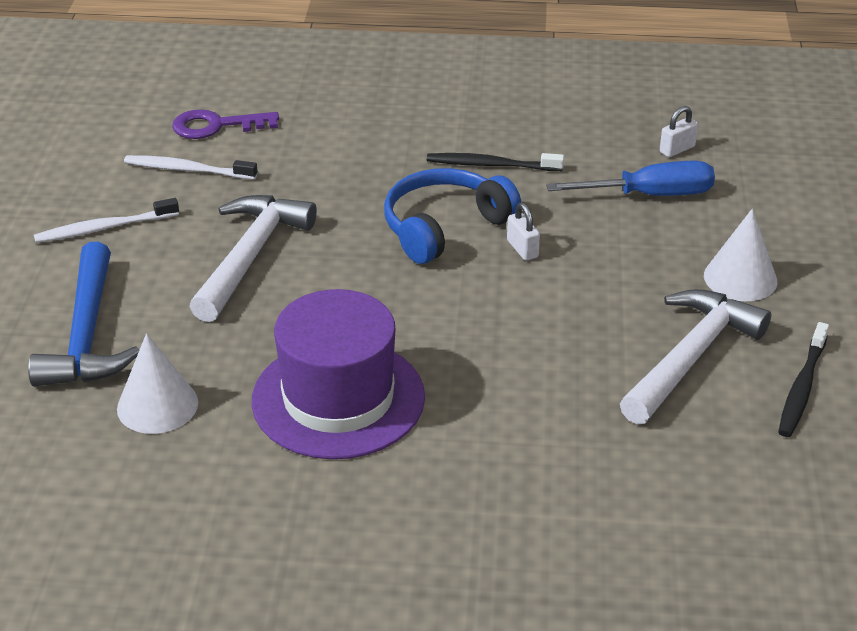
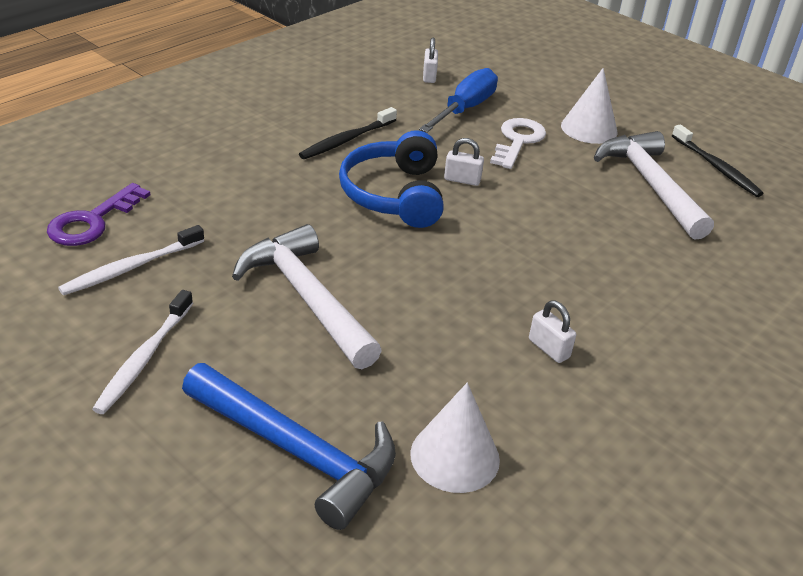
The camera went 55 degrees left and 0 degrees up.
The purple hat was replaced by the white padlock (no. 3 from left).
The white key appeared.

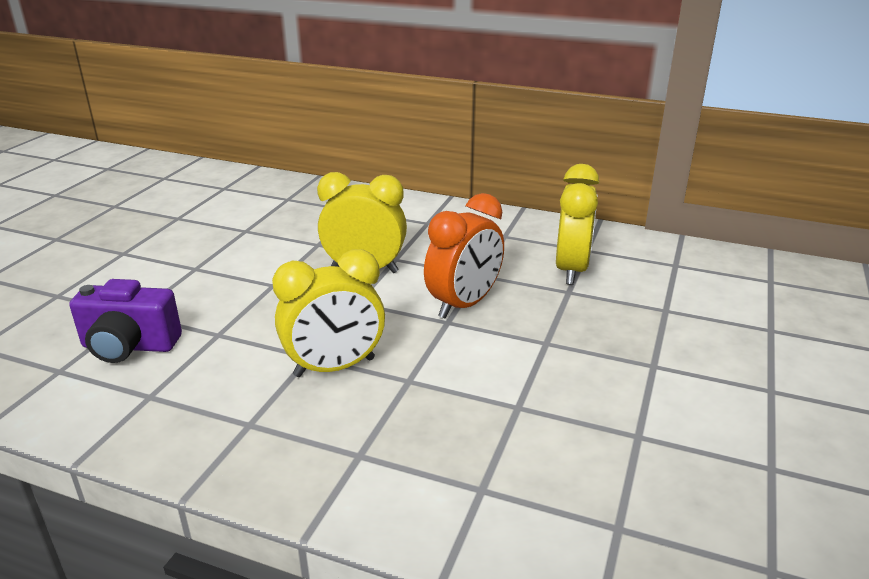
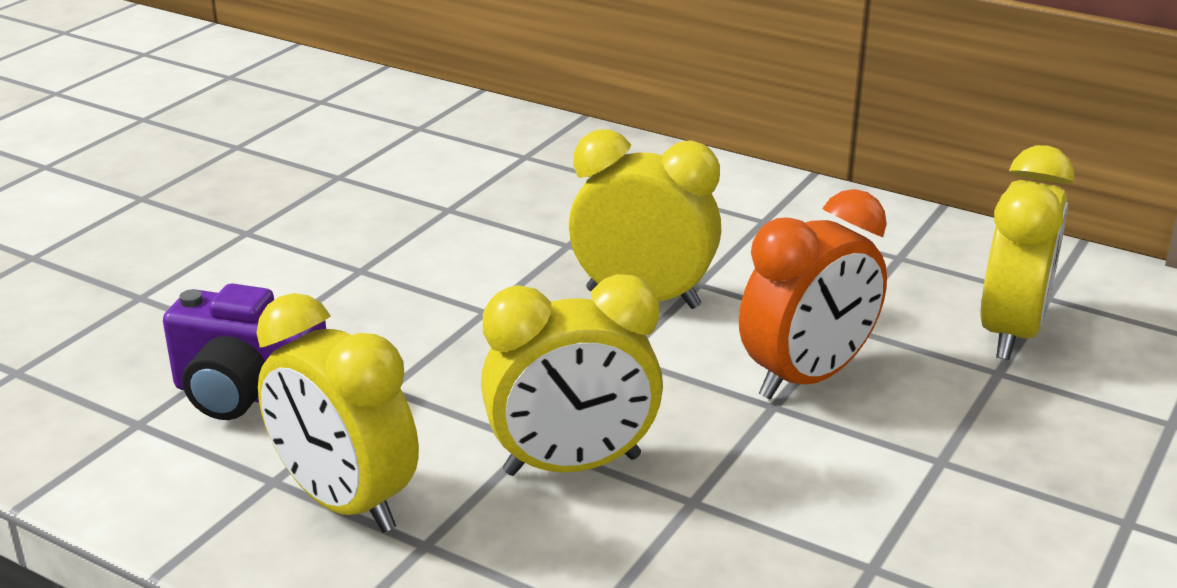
The camera went 10 degrees right and 0 degrees up.
The yellow clock (no. 1 from left) appeared.

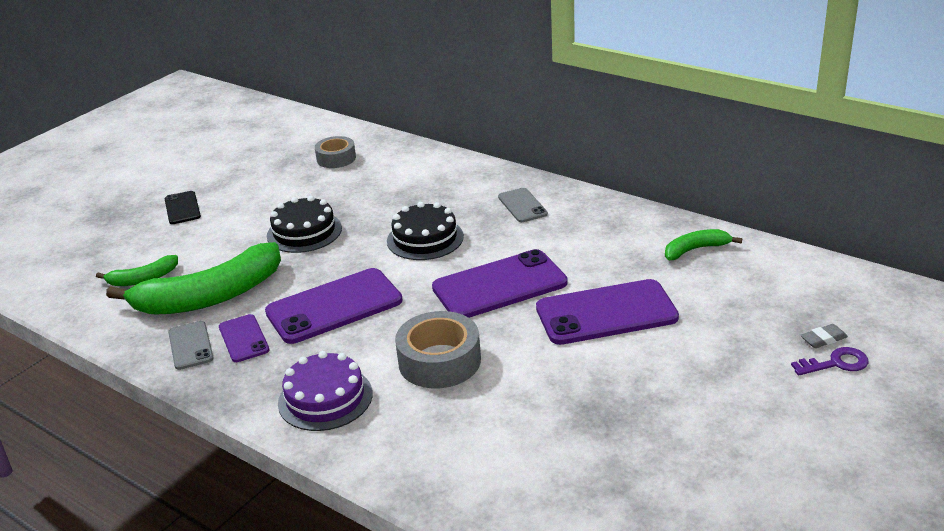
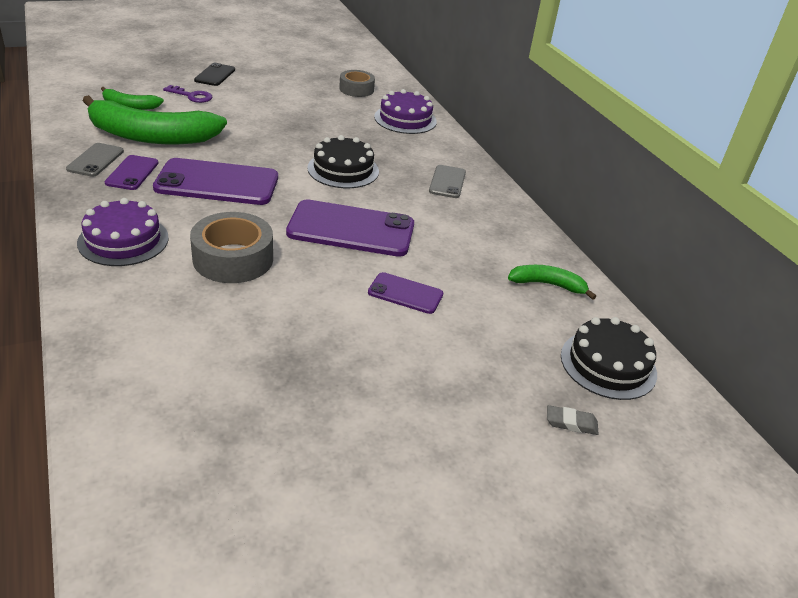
The camera went 25 degrees right and 5 degrees up.
The black cake (no. 1 from left in the first image) moved.
The purple phone (no. 4 from left) changed to 0.52 times the size.
The purple key moved.
The purple cake (no. 2 from left) appeared.

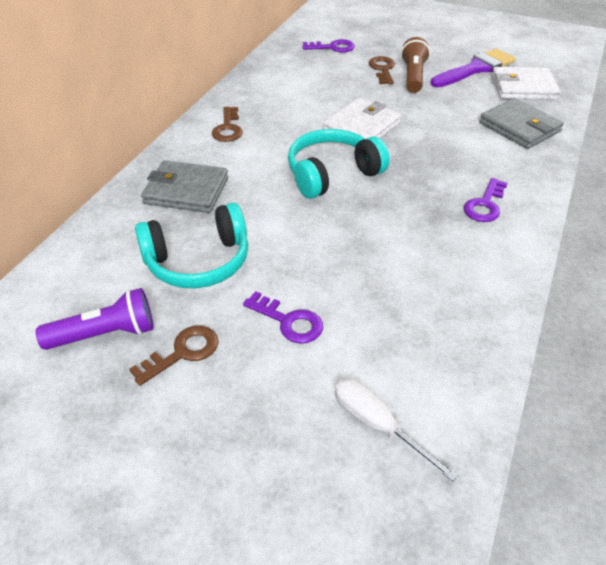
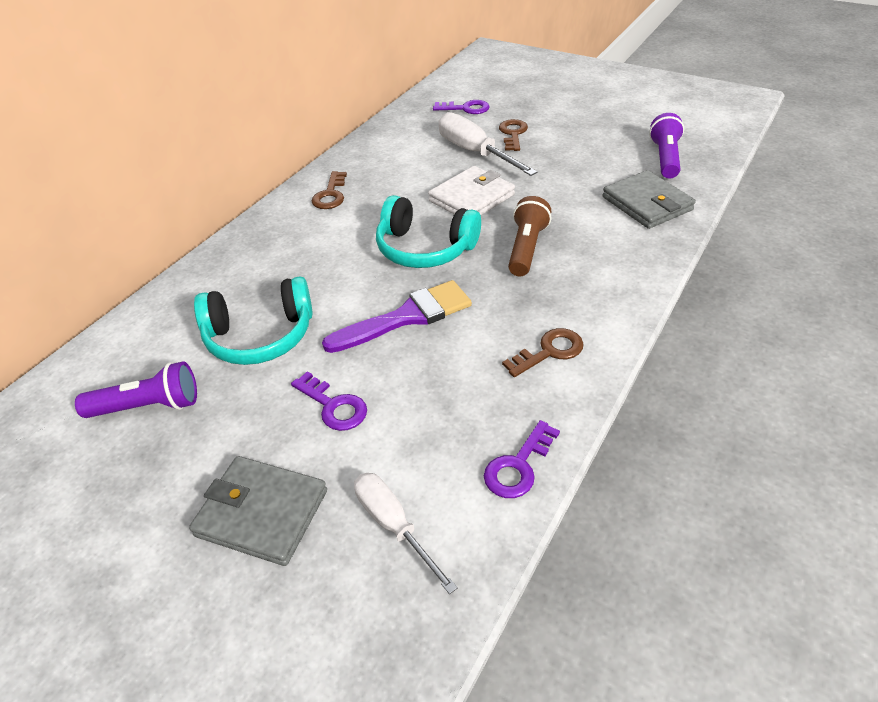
The camera went 10 degrees right and 0 degrees up.
The brown key (no. 1 from left in the first image) moved.
The grey wallet (no. 1 from left) moved.
The turquoise headphones (no. 2 from left) turned 135 degrees counterclockwise.
The brown flashlight moved.
The purple brush moved.
The purple key (no. 3 from left) moved.
The white wallet (no. 2 from left) was replaced by the purple flashlight (no. 2 from left).
The white screwdriver (no. 2 from left) appeared.

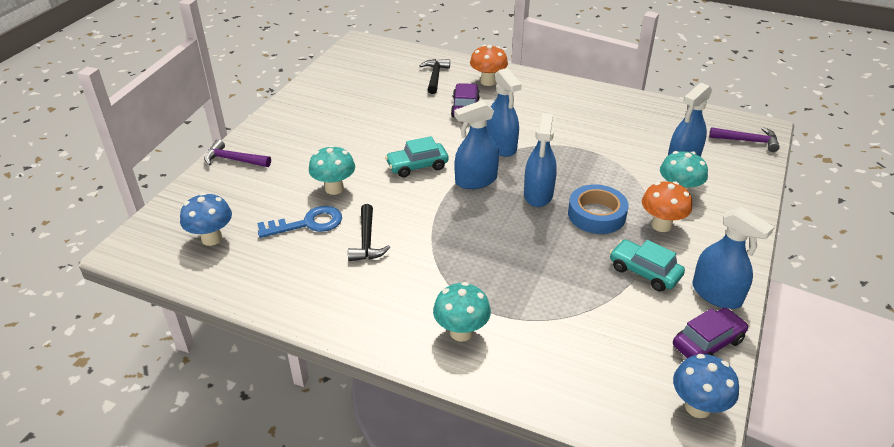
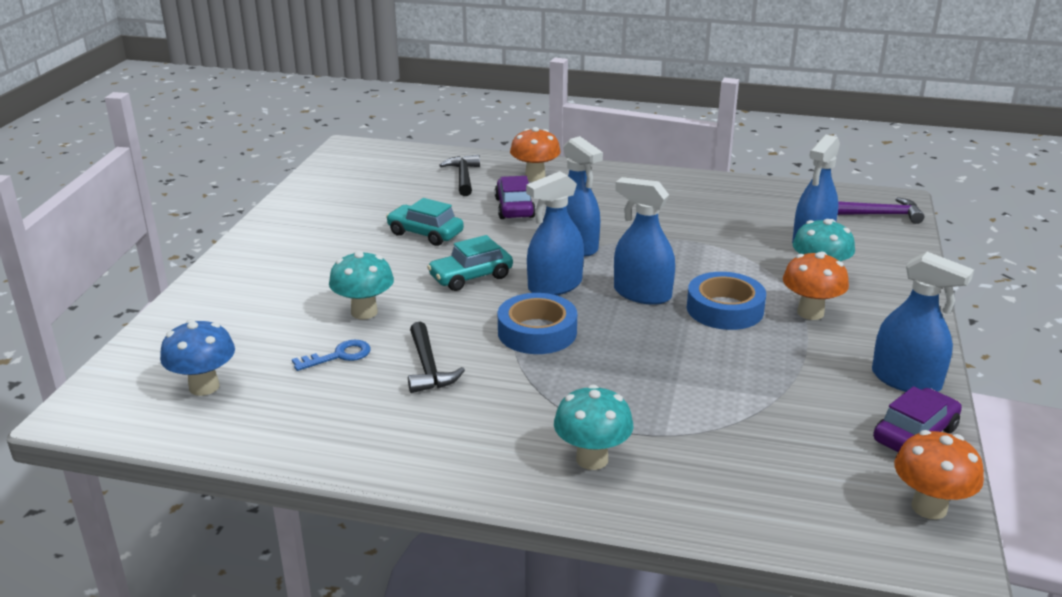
The camera went 10 degrees left and 10 degrees down.
The purple hammer (no. 1 from left) disappeared.
The blue key changed to 0.66 times the size.
The blue spray bottle (no. 3 from left) turned 120 degrees clockwise.
The turquoise car (no. 2 from left in the first image) moved.
The blue mushroom (no. 2 from left) became the orange mushroom (no. 3 from left).
The blue tape (no. 1 from left) appeared.

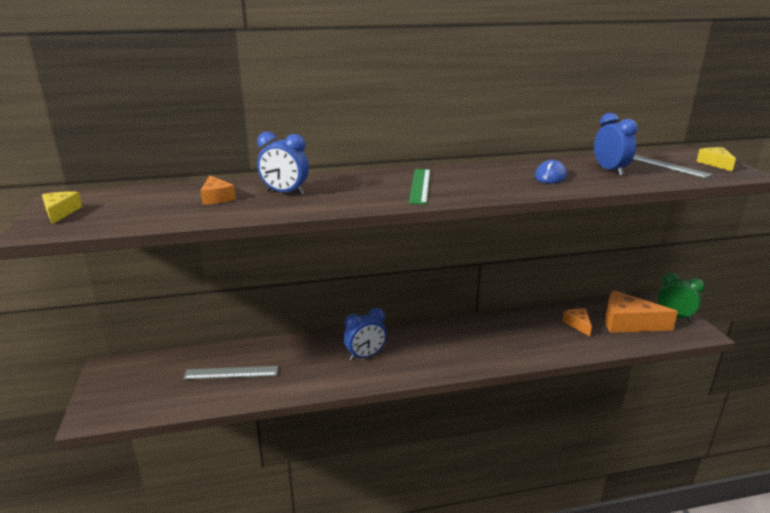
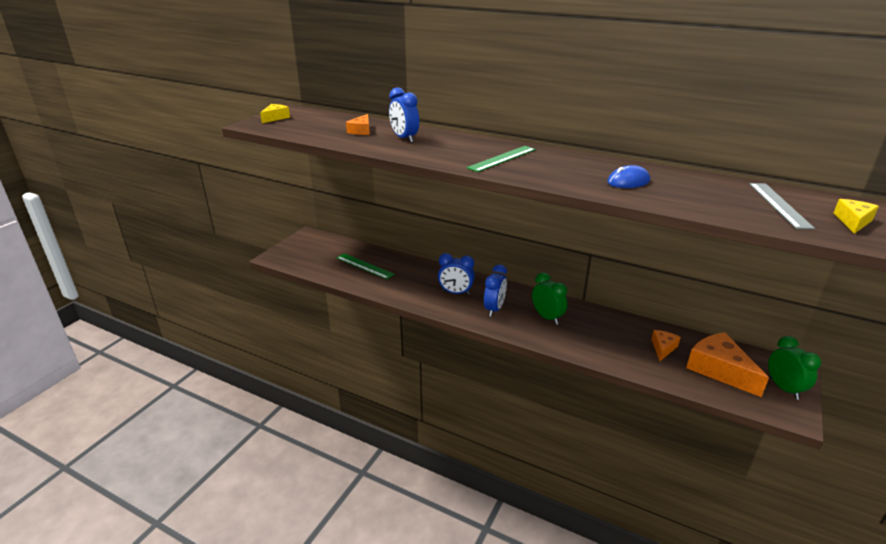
The camera went 40 degrees right and 5 degrees up.
The grey ruler (no. 1 from left) became the green ruler (no. 1 from left).
The blue clock (no. 3 from left) moved.
The green clock (no. 1 from left) appeared.

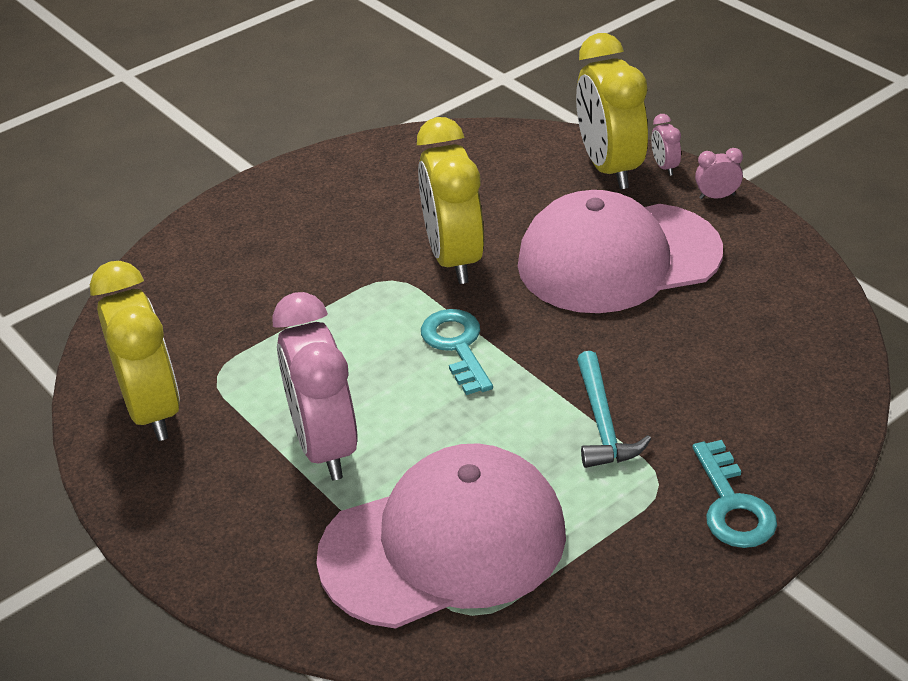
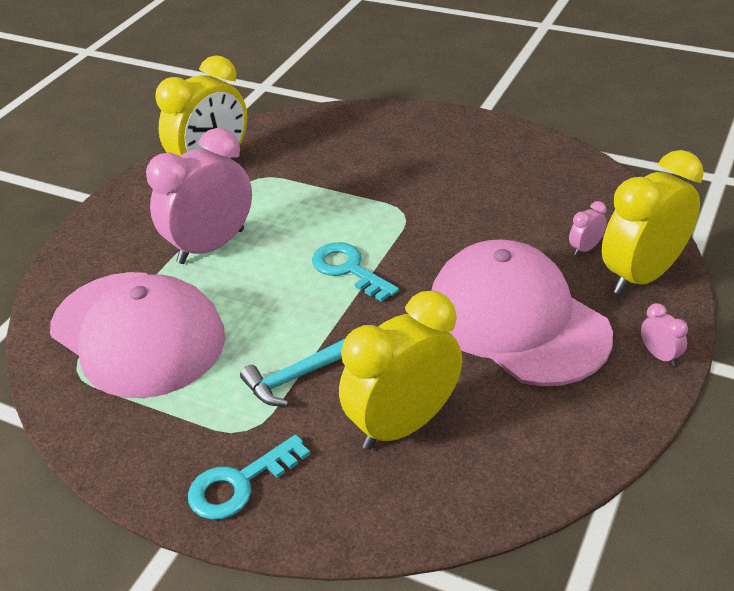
The camera went 65 degrees right and 0 degrees up.
The yellow clock (no. 2 from left) moved.
The turquoise key (no. 1 from left in the first image) turned 90 degrees counterclockwise.
The pink clock (no. 2 from left) moved.

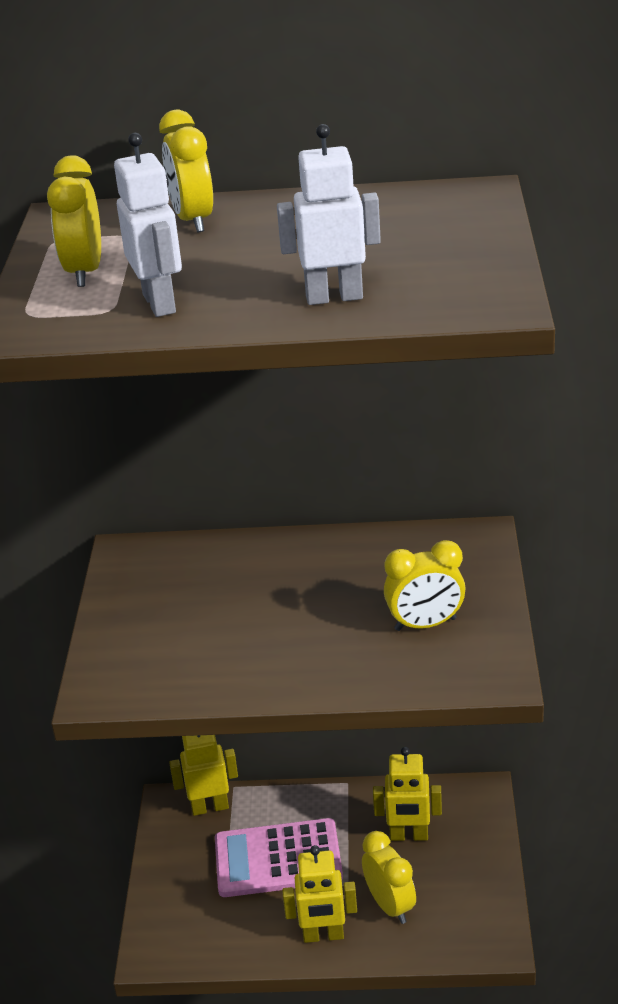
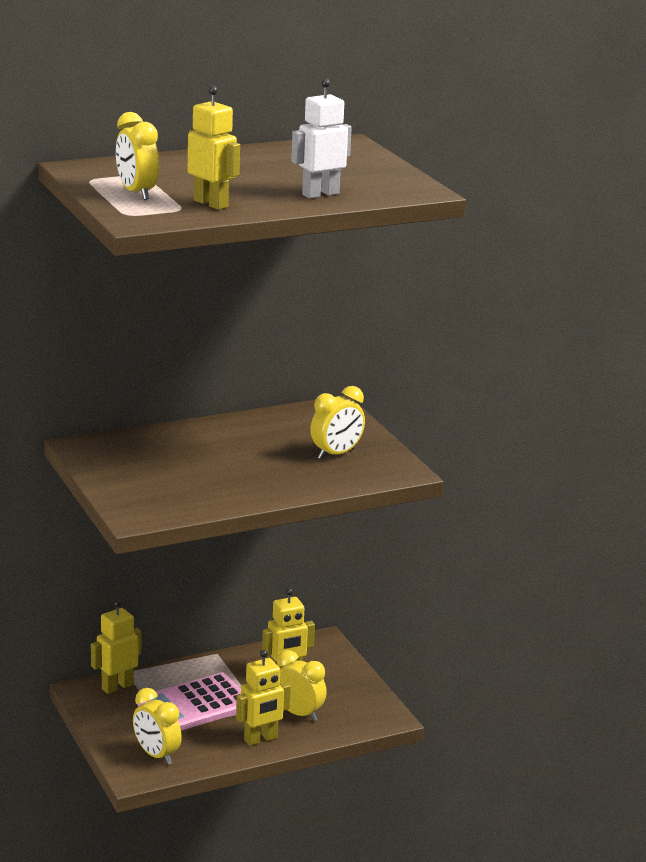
The camera went 30 degrees left and 10 degrees down.
The white robot (no. 1 from left) became the yellow robot (no. 2 from left).
The yellow clock (no. 2 from left) moved.

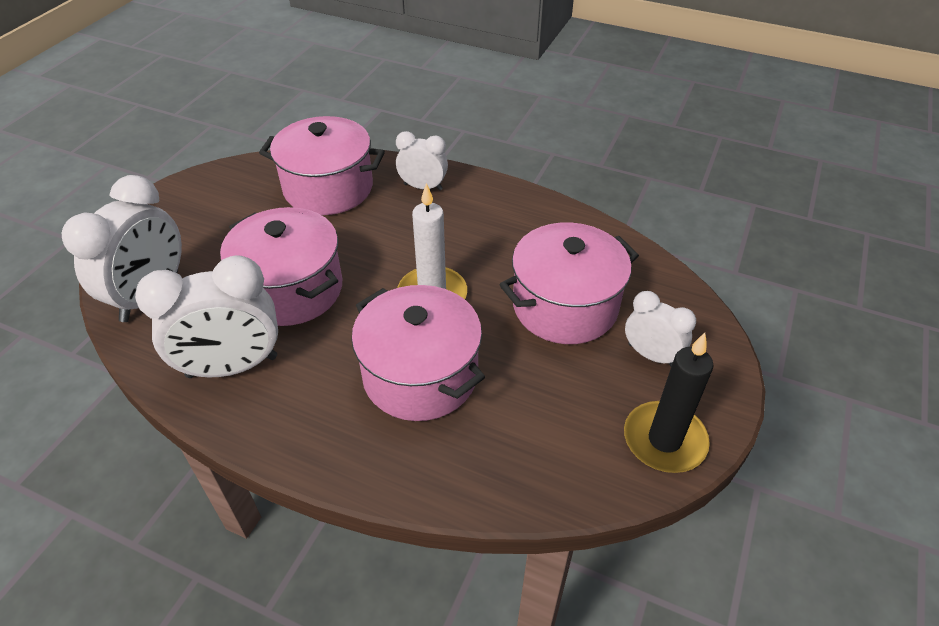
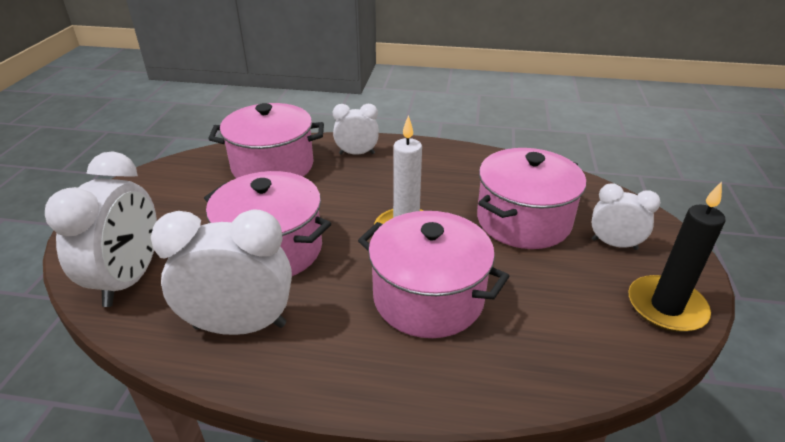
The camera went 15 degrees left and 10 degrees down.
The white clock (no. 2 from left) turned 150 degrees counterclockwise.

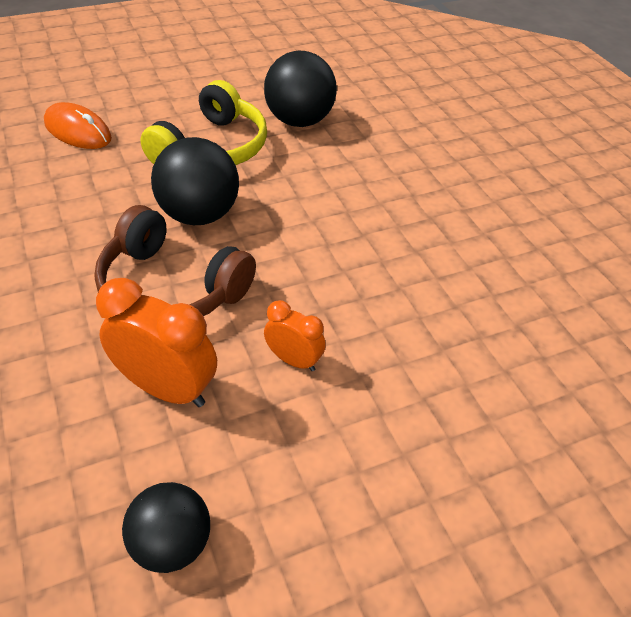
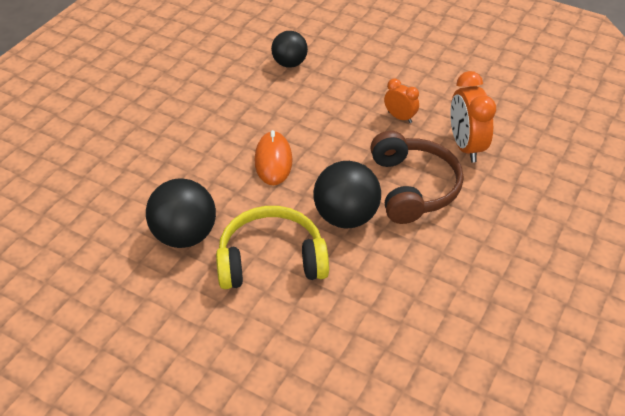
The camera went 125 degrees left and 0 degrees up.
The orange mouse moved.
The black ball (no. 1 from left in the first image) moved.
The orange clock (no. 2 from left in the first image) turned 135 degrees clockwise.

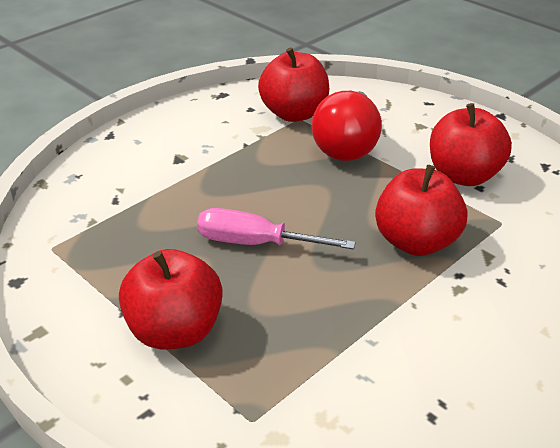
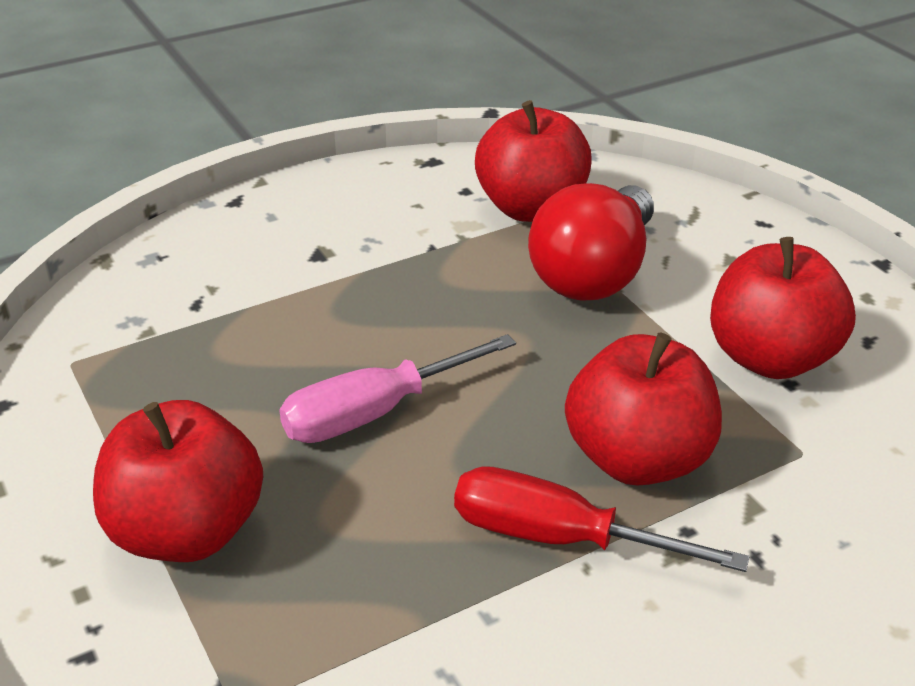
The camera went 15 degrees right and 0 degrees up.
The pink screwdriver turned 60 degrees counterclockwise.
The red screwdriver appeared.

